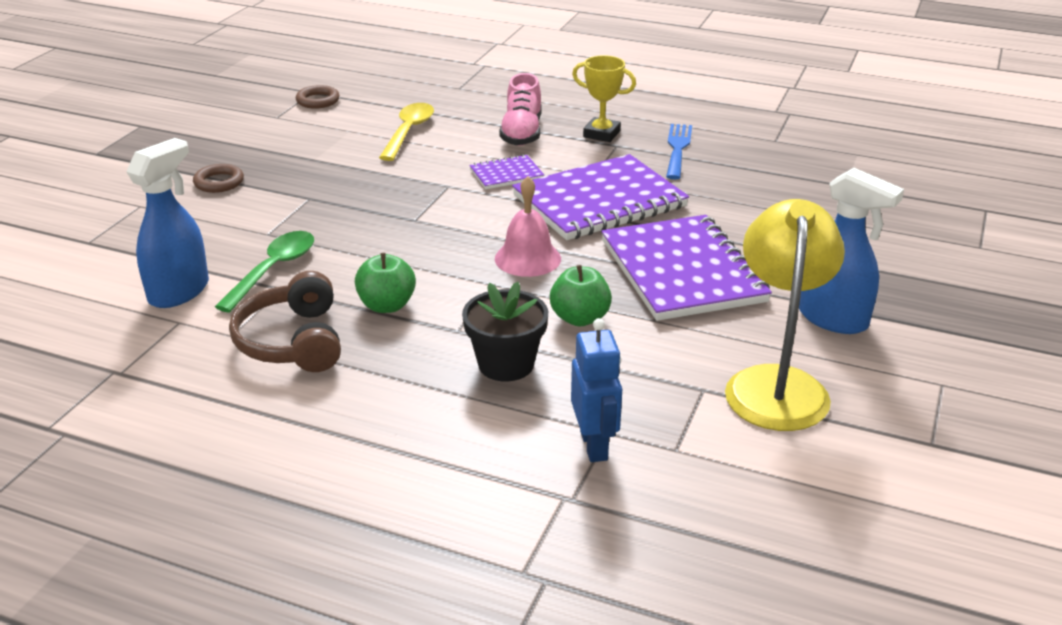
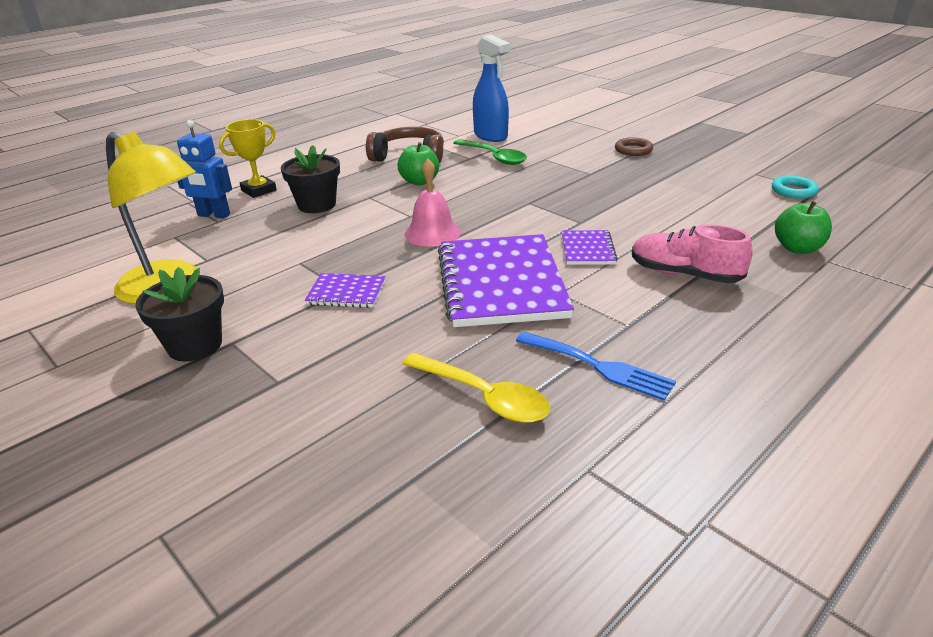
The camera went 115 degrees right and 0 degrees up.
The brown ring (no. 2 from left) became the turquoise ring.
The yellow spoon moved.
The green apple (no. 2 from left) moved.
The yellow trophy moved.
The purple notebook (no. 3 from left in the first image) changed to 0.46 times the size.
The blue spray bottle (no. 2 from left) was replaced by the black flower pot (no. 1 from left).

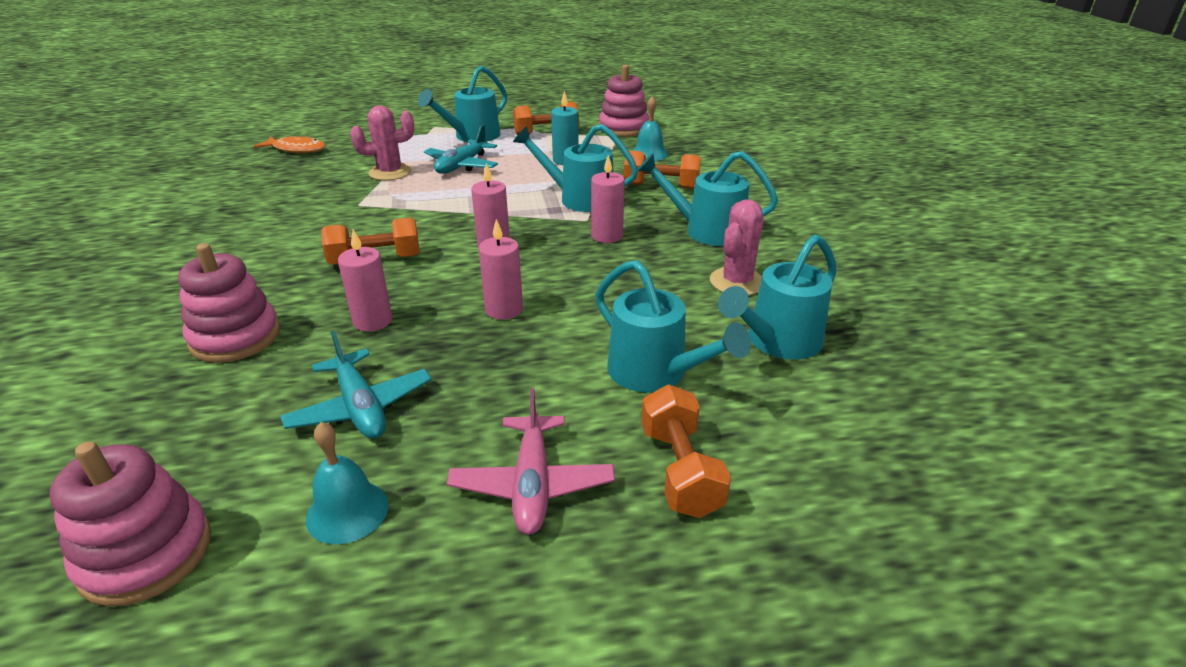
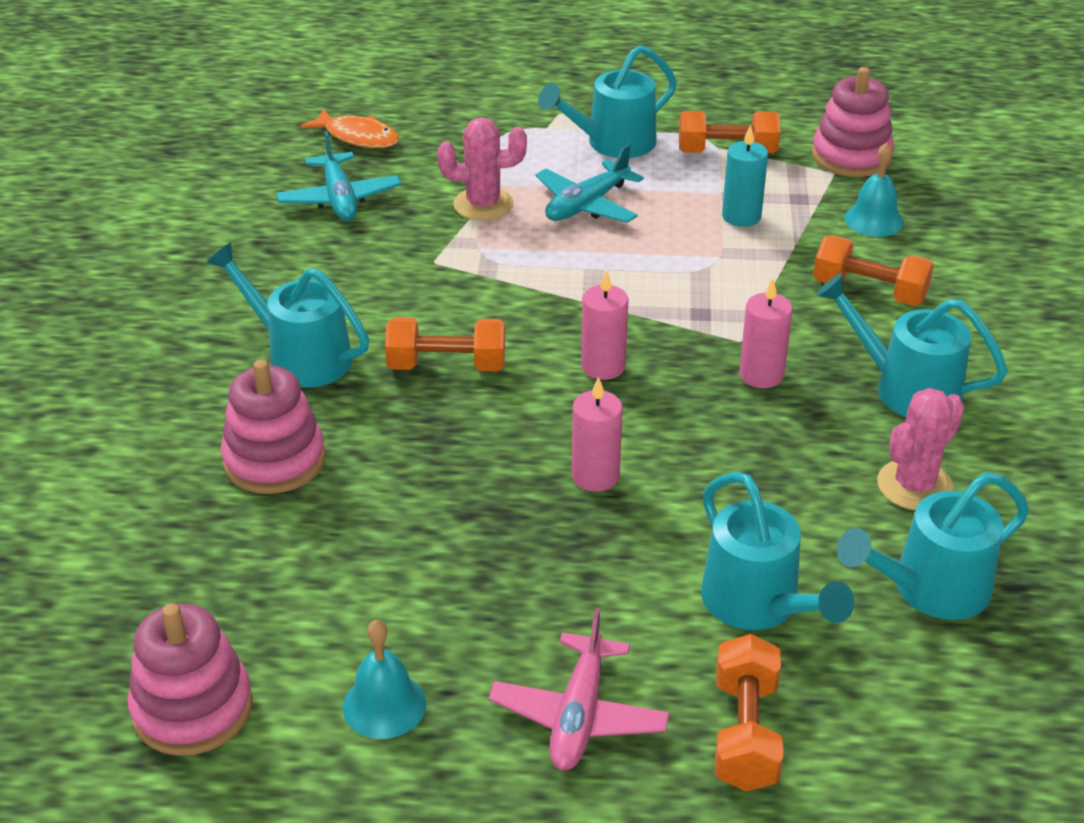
The camera went 15 degrees right and 5 degrees up.
The turquoise plane (no. 1 from left) moved.
The pink candle (no. 1 from left) disappeared.
The turquoise watering can (no. 2 from left in the first image) moved.

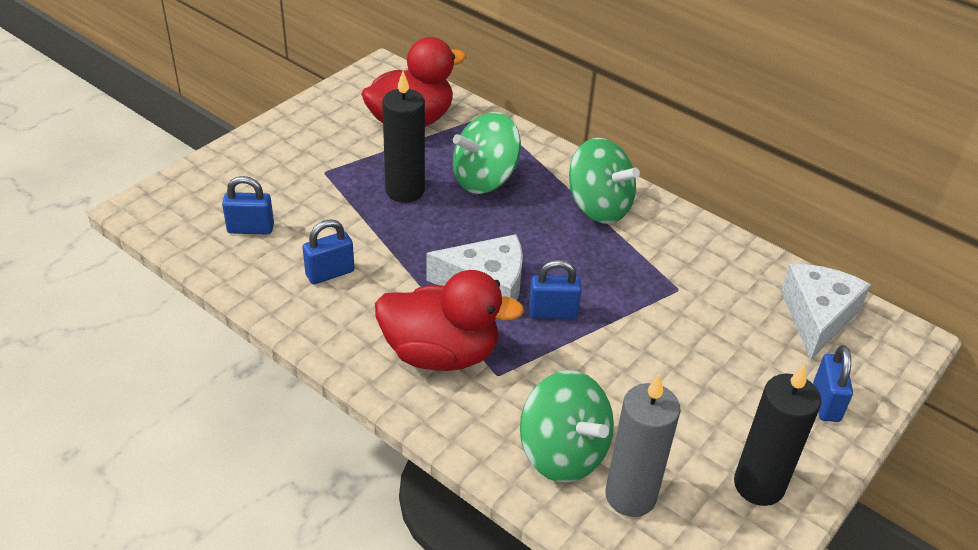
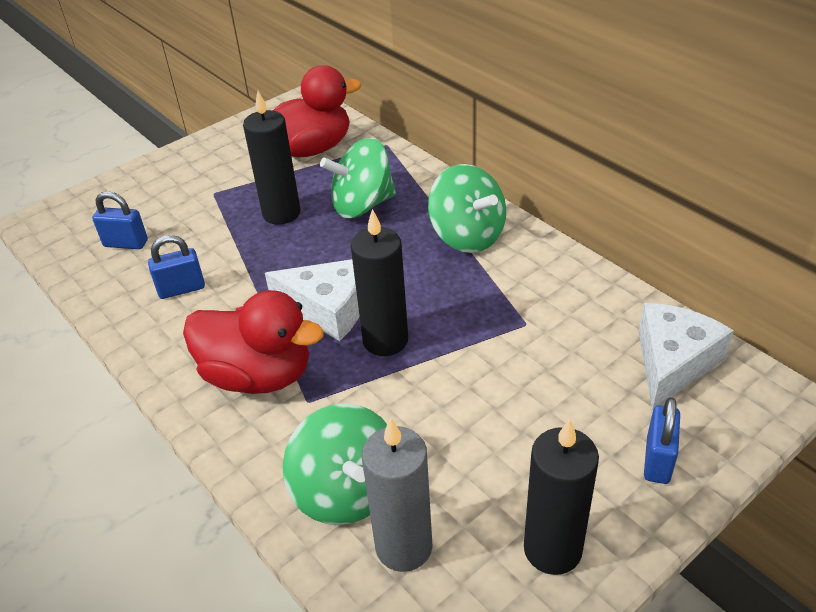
The camera went 15 degrees right and 0 degrees up.
The blue padlock (no. 3 from left) was replaced by the black candle (no. 2 from left).

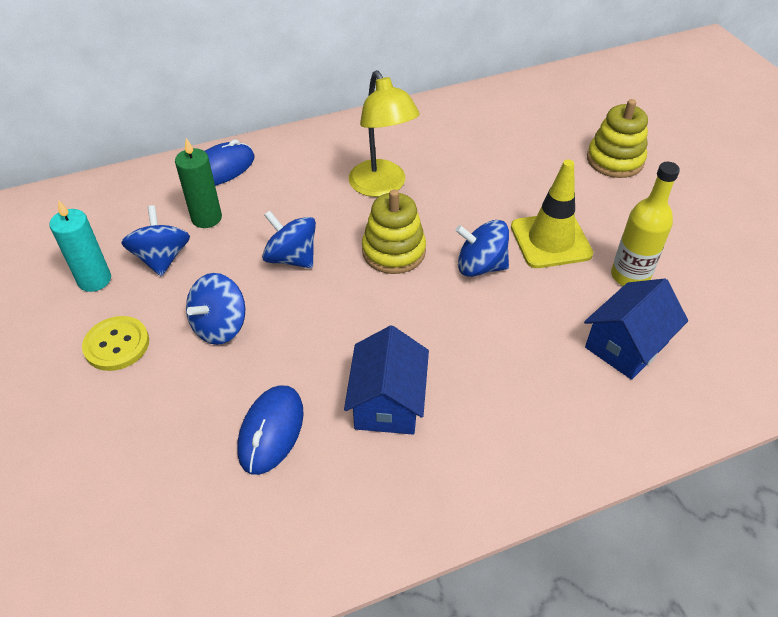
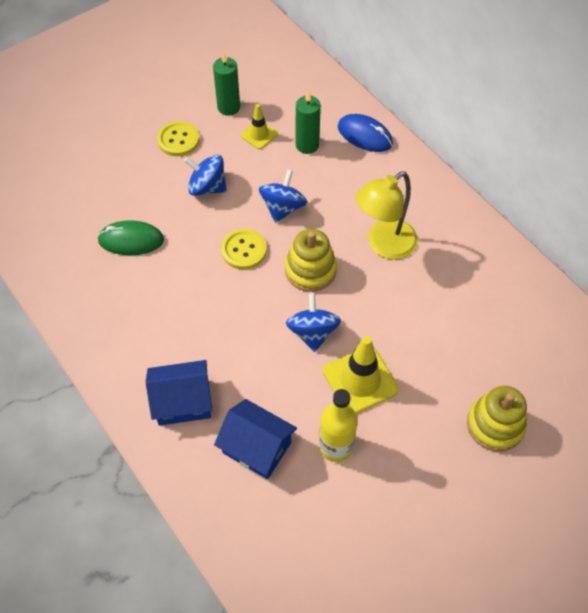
The camera went 75 degrees right and 10 degrees up.
The turquoise candle became the green candle (no. 1 from left).
The blue spinning top (no. 1 from left) was replaced by the yellow traffic cone (no. 1 from left).
The blue mouse (no. 2 from left) became the green mouse.
The blue house (no. 1 from left) moved.
The yellow button (no. 2 from left) appeared.

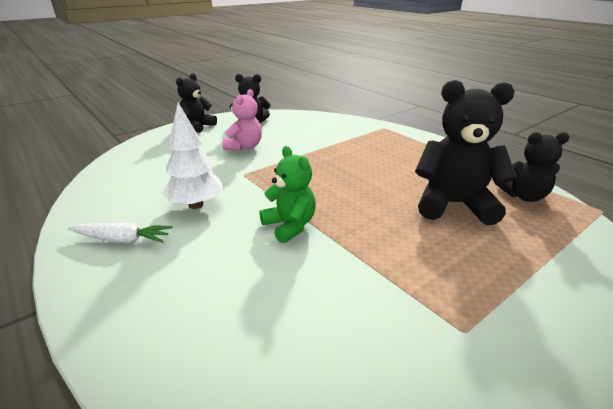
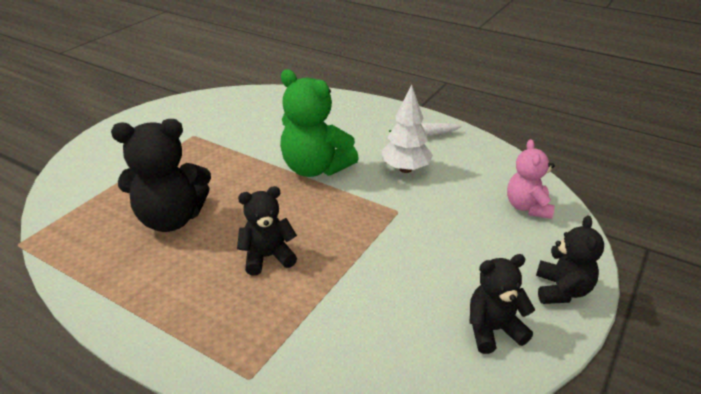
The camera went 160 degrees right and 5 degrees up.
The pink teddy bear moved.
The green teddy bear changed to 1.63 times the size.
The black teddy bear (no. 4 from left in the first image) moved.

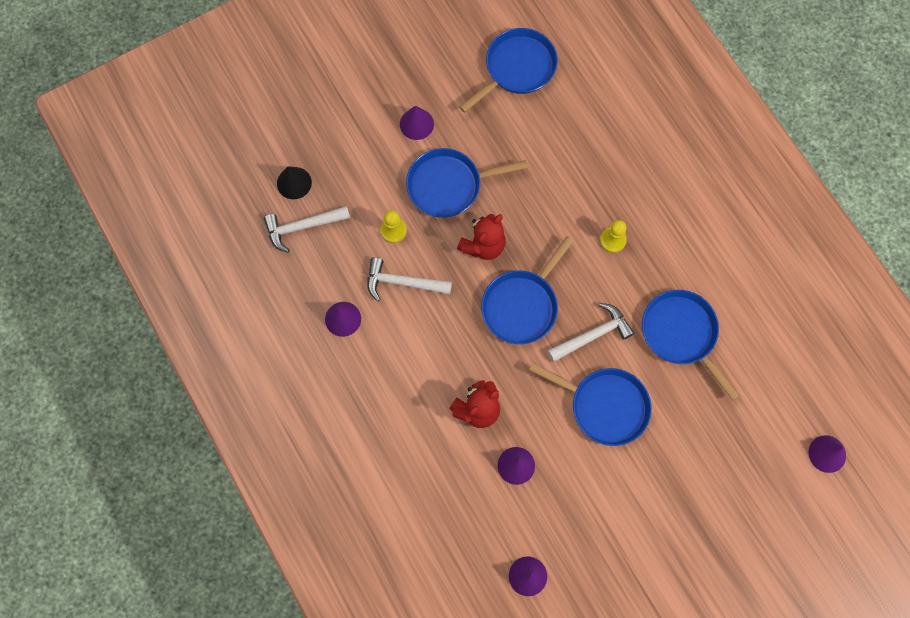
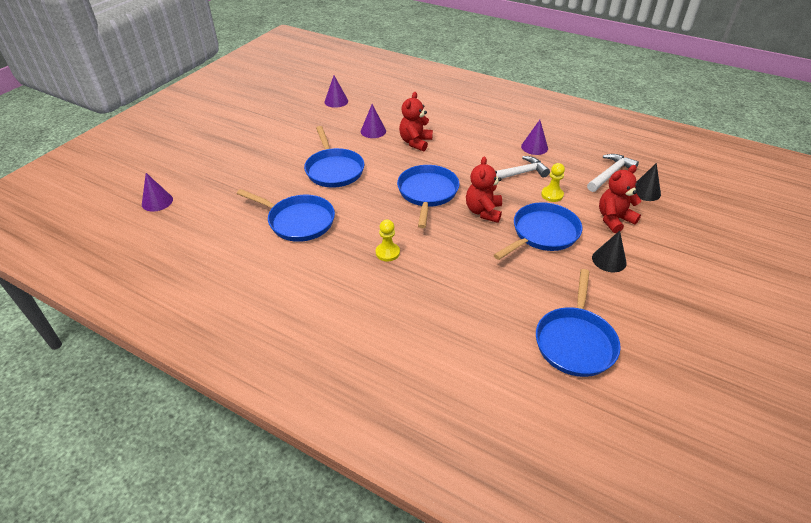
The camera went 150 degrees right and 30 degrees down.
The purple cone (no. 2 from left) became the black cone (no. 1 from left).
The blue pan (no. 4 from left in the first image) turned 105 degrees counterclockwise.
The white hammer (no. 3 from left) disappeared.
The red teddy bear (no. 3 from left) appeared.

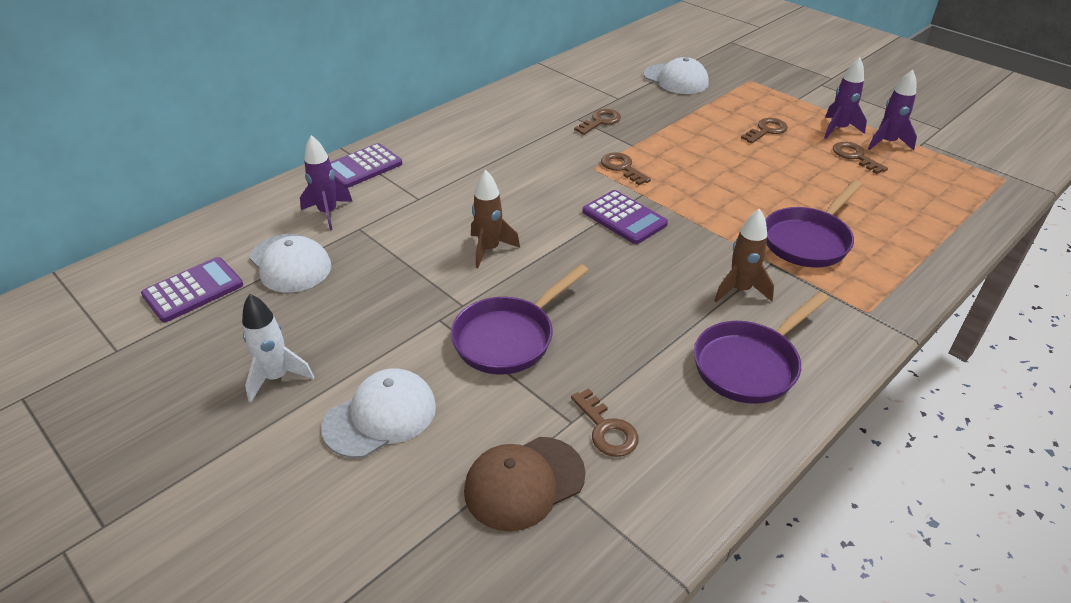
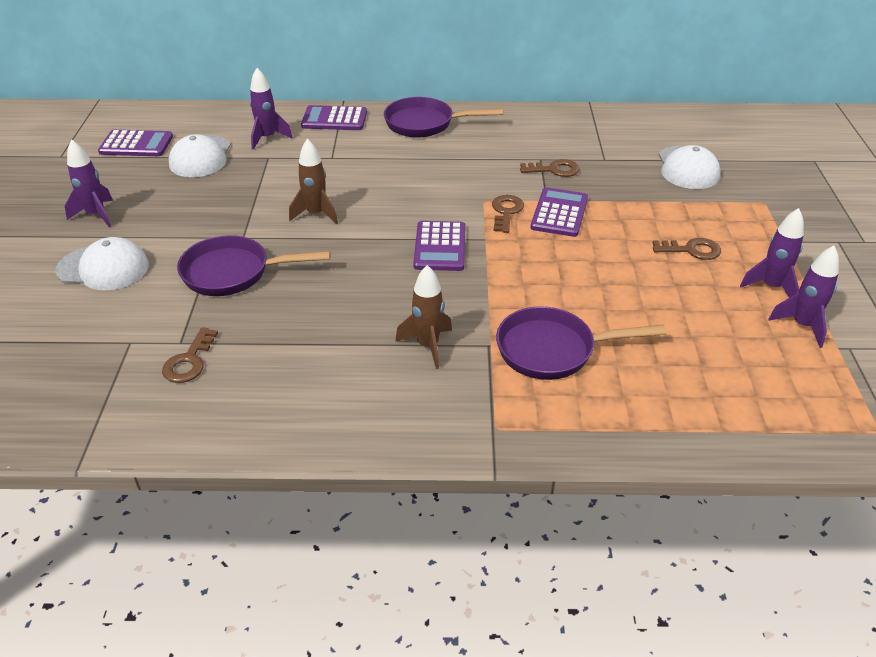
The camera went 45 degrees right and 0 degrees up.
The white rocket became the purple rocket (no. 1 from left).
The brown cap disappeared.
The purple pan (no. 2 from left) moved.
The brown key (no. 5 from left) disappeared.
The purple calculator (no. 4 from left) appeared.

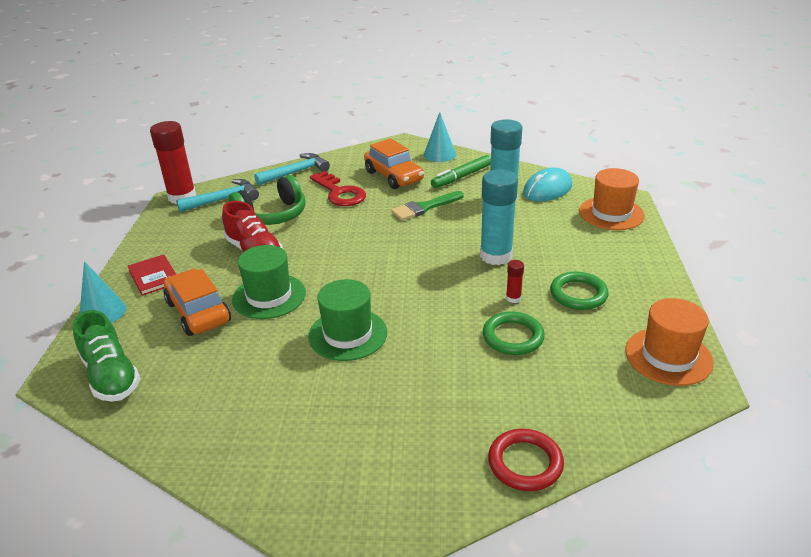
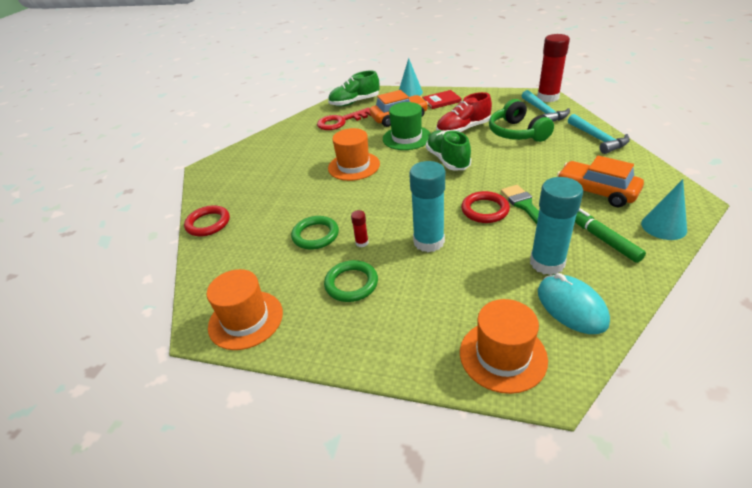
The camera went 105 degrees right and 5 degrees up.
The green hat (no. 2 from left) became the orange hat (no. 2 from left).
The red key moved.
The orange car (no. 2 from left) turned 60 degrees clockwise.
The green shoe (no. 2 from left) appeared.
The red ring (no. 2 from left) appeared.

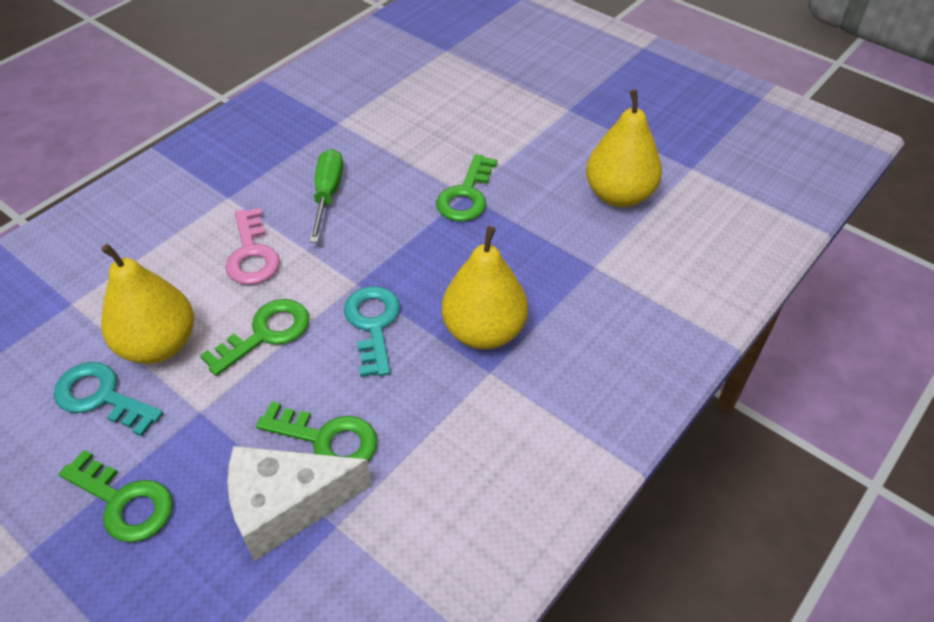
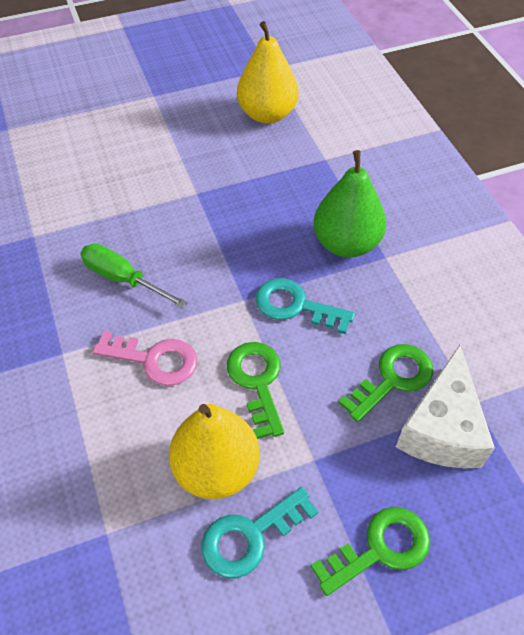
The camera went 60 degrees left and 5 degrees up.
The green key (no. 4 from left) disappeared.
The yellow pear (no. 2 from left) became the green pear.

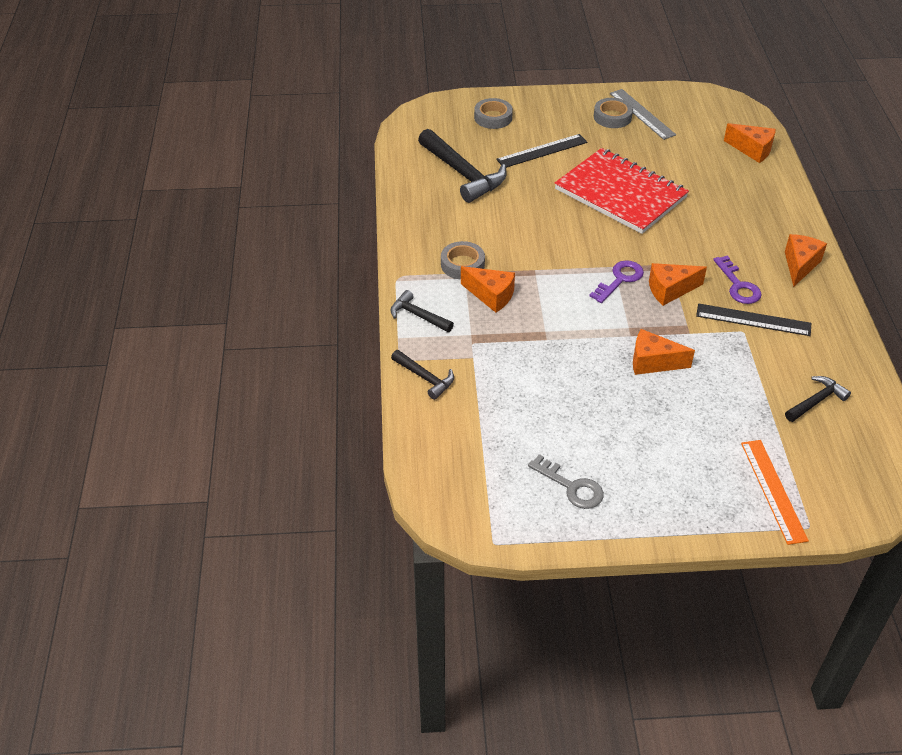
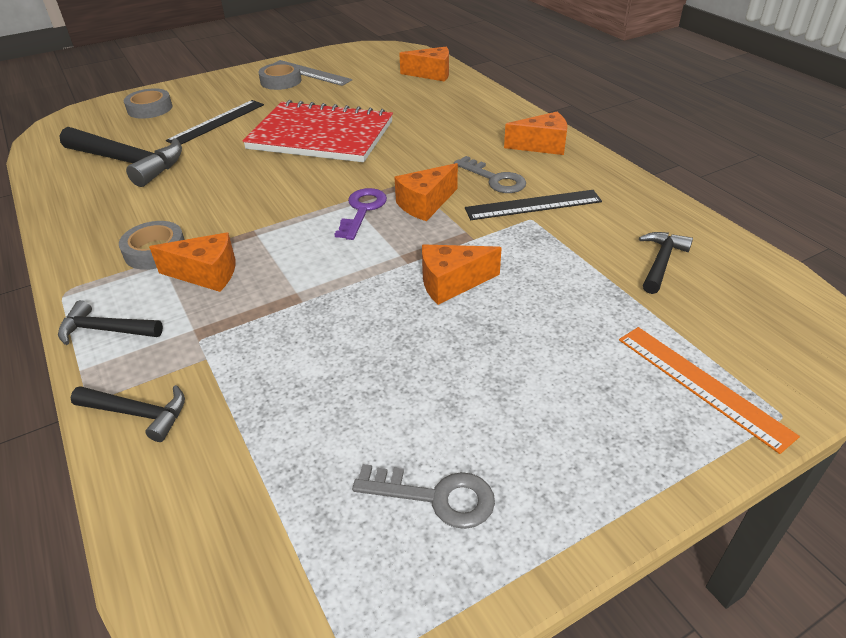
The camera went 25 degrees left and 5 degrees down.
The purple key (no. 2 from left) became the grey key (no. 2 from left).
The orange cheese (no. 5 from left) turned 90 degrees clockwise.

